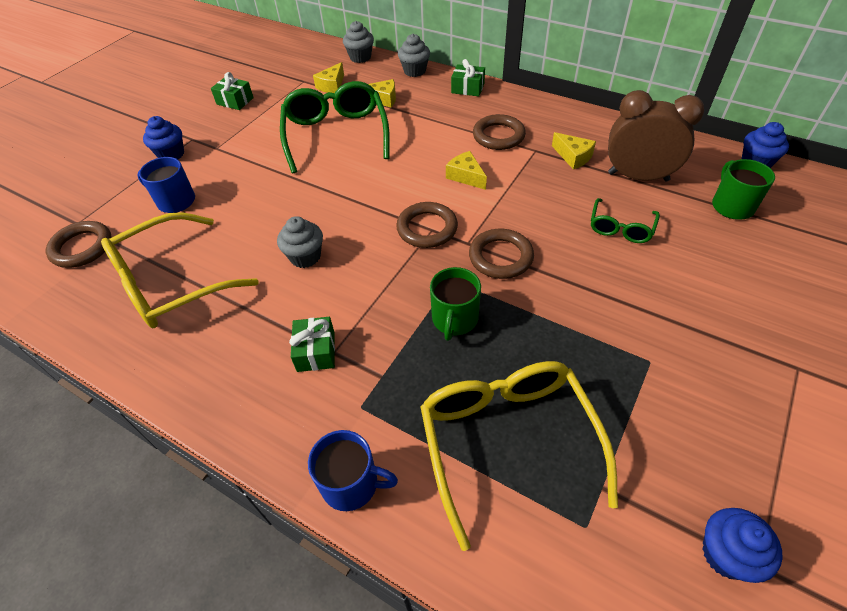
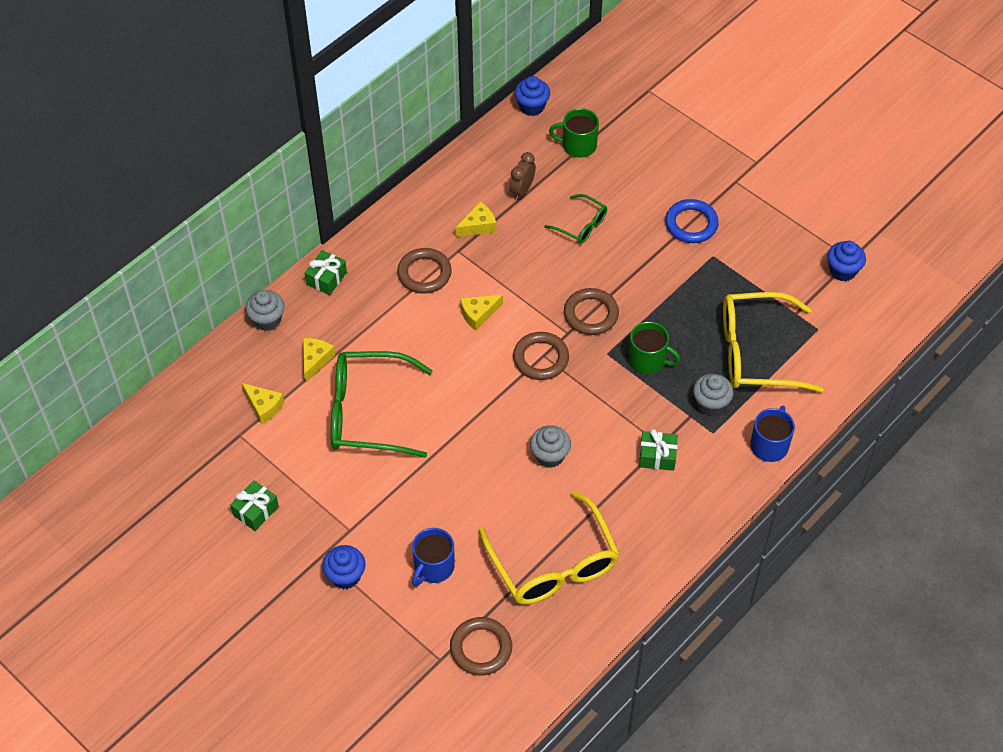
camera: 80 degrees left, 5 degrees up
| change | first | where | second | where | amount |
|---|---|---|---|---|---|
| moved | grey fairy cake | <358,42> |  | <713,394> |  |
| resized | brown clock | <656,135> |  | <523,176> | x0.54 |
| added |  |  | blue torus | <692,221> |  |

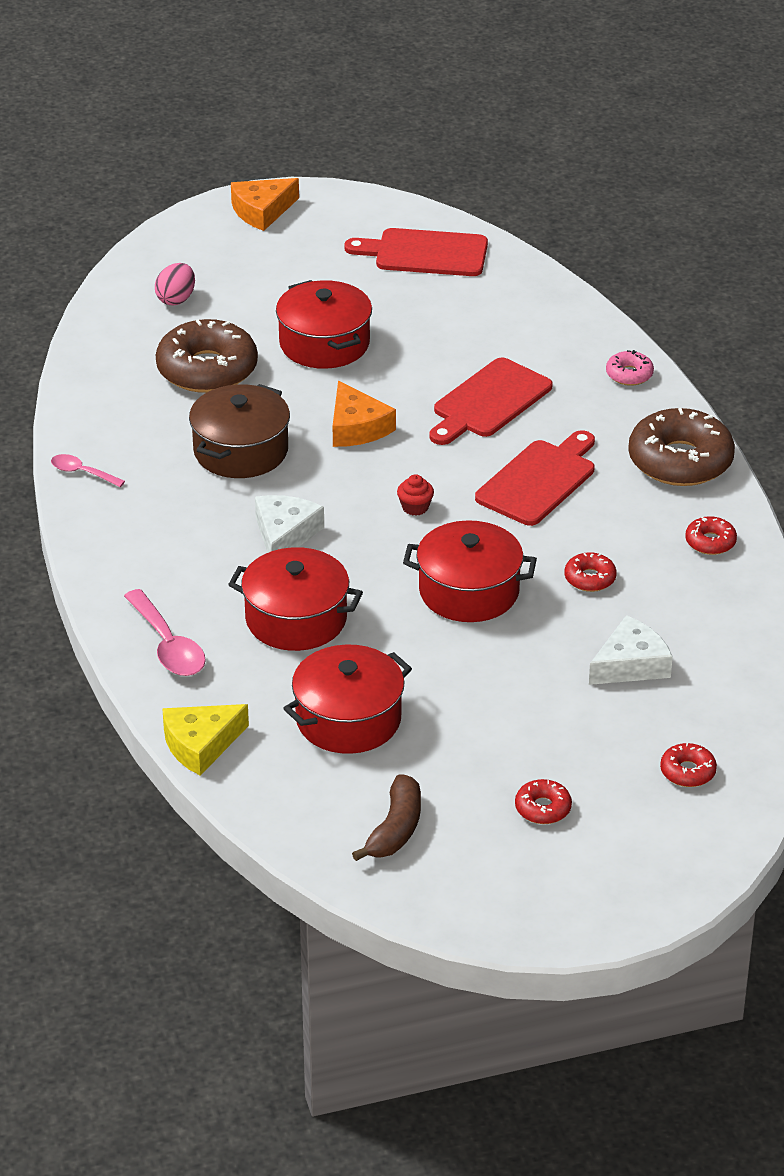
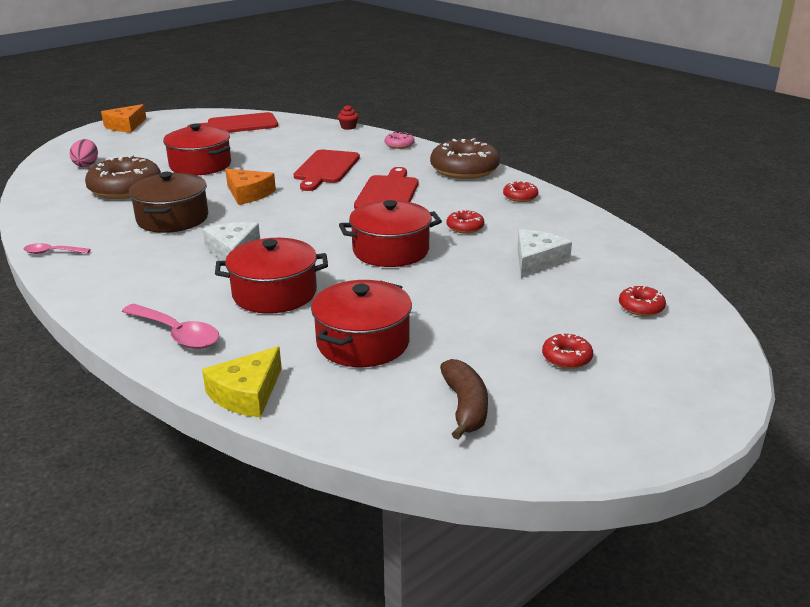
camera: 25 degrees left, 10 degrees down
| change | first | where | second | where | amount |
|---|---|---|---|---|---|
| moved | red fairy cake | <415,495> |  | <348,117> |  |

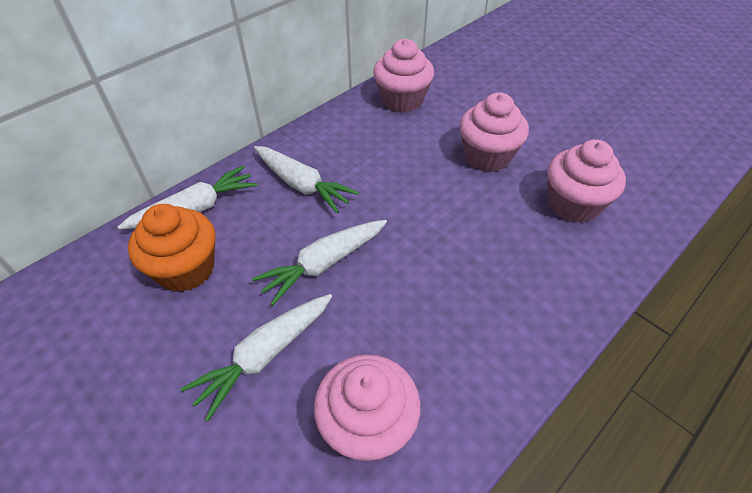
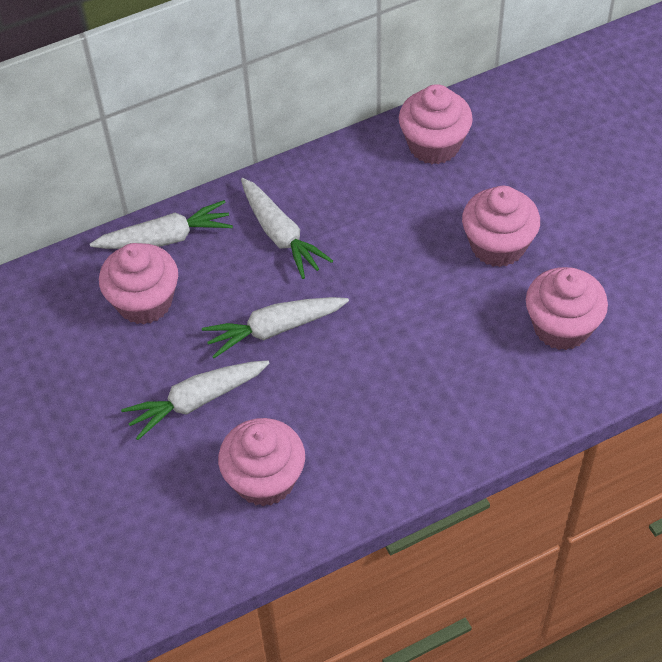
camera: 20 degrees right, 5 degrees up
| change | first | where | second | where | amount |
|---|---|---|---|---|---|
| recoloured | orange-coloured fairy cake | <171,248> | pink fairy cake | <138,283> |  |

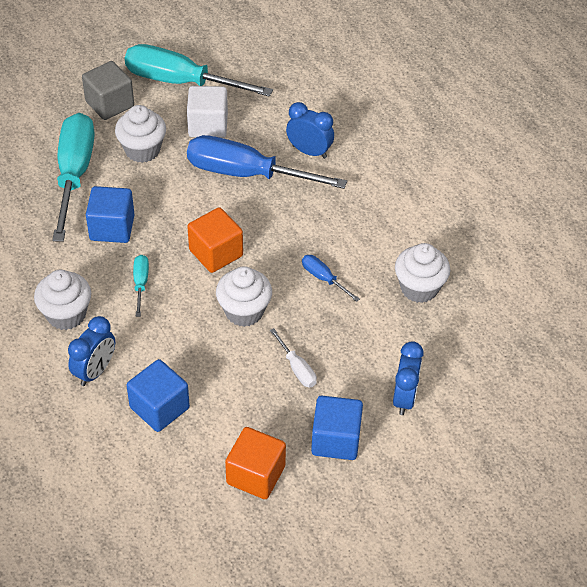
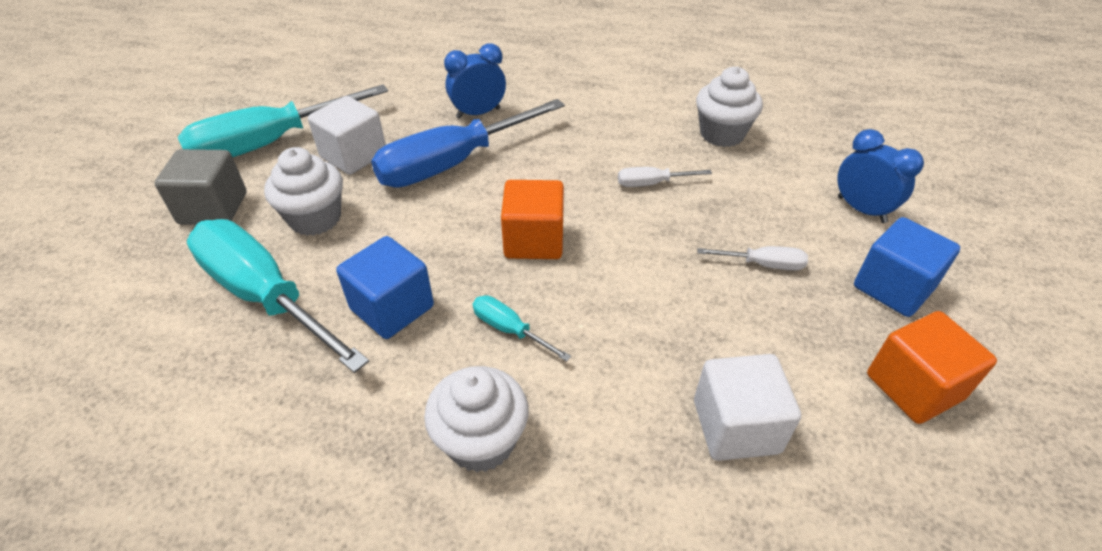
camera: 50 degrees left, 5 degrees down
| change | first | where | second | where | amount |
|---|---|---|---|---|---|
| removed | blue clock | <91,351> |  |  |  |
| recoloured | blue block | <158,395> | pure white block | <747,407> |  |
| removed | pure white fairy cake | <244,296> |  |  |  |
| recoloured | blue screwdriver | <331,278> | pure white screwdriver | <665,177> |  |

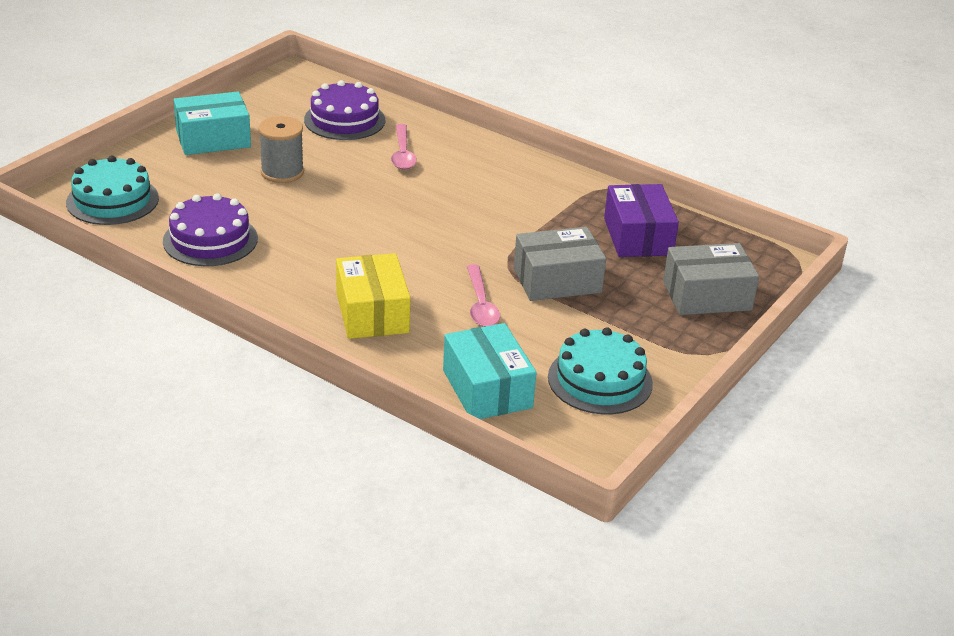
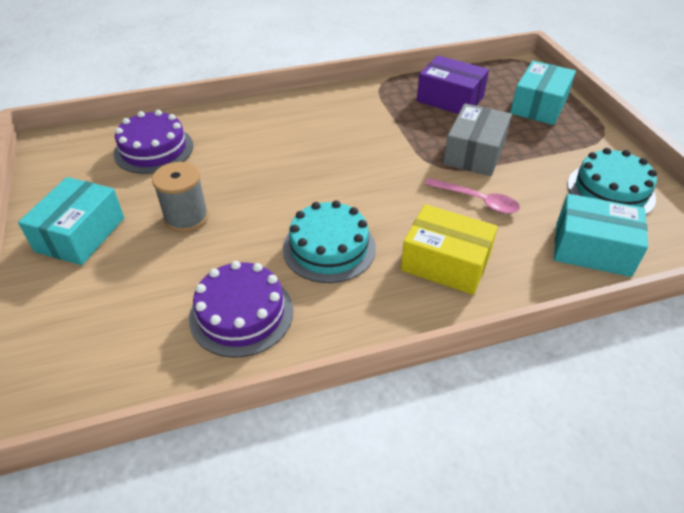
camera: 50 degrees left, 10 degrees up
| change | first | where | second | where | amount |
|---|---|---|---|---|---|
| moved | turquoise gateau | <112,190> |  | <329,241> |  |
| removed | pink teaspoon | <404,147> |  |  |  |
| recoloured | grey package | <711,279> | turquoise package | <543,93> |  |

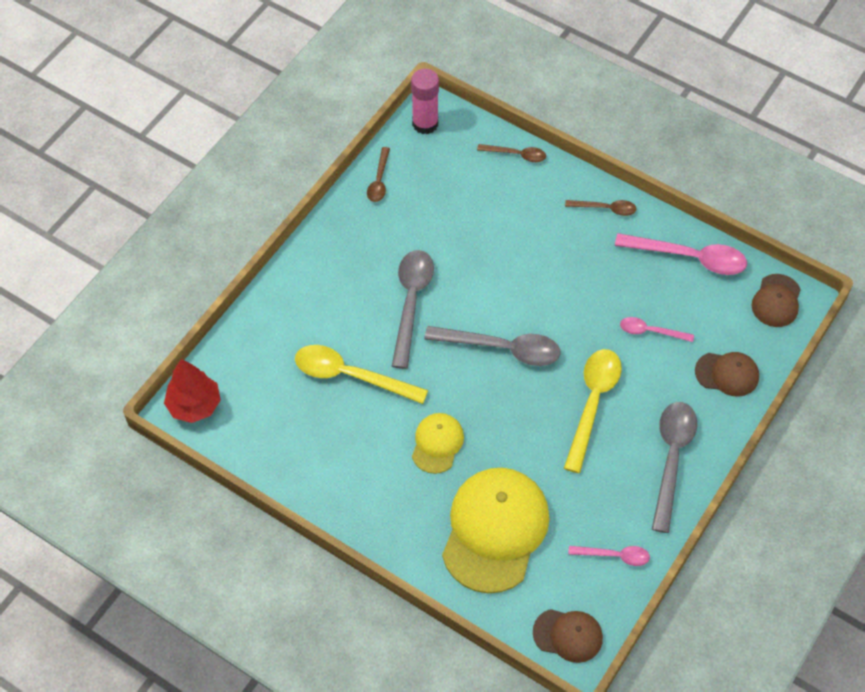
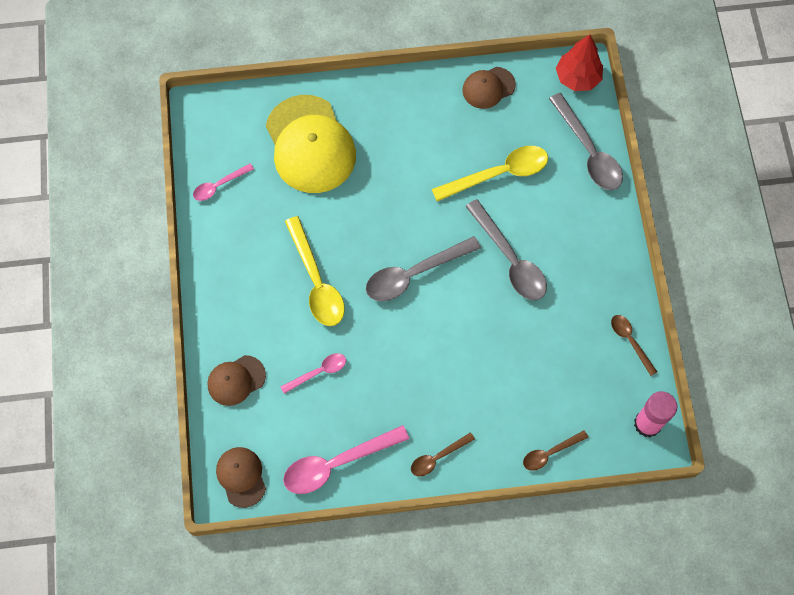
camera: 140 degrees right, 10 degrees up
| change | first | where | second | where | amount |
|---|---|---|---|---|---|
| removed | golden cap | <438,443> |  |  |  |
| moved | brown cap | <568,636> |  | <489,88> |  |
| moved | grey teaspoon | <674,467> |  | <586,141> |  |

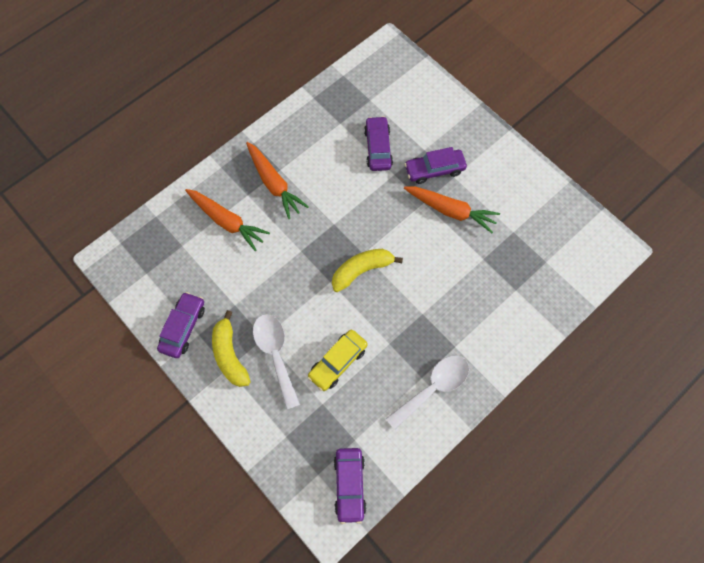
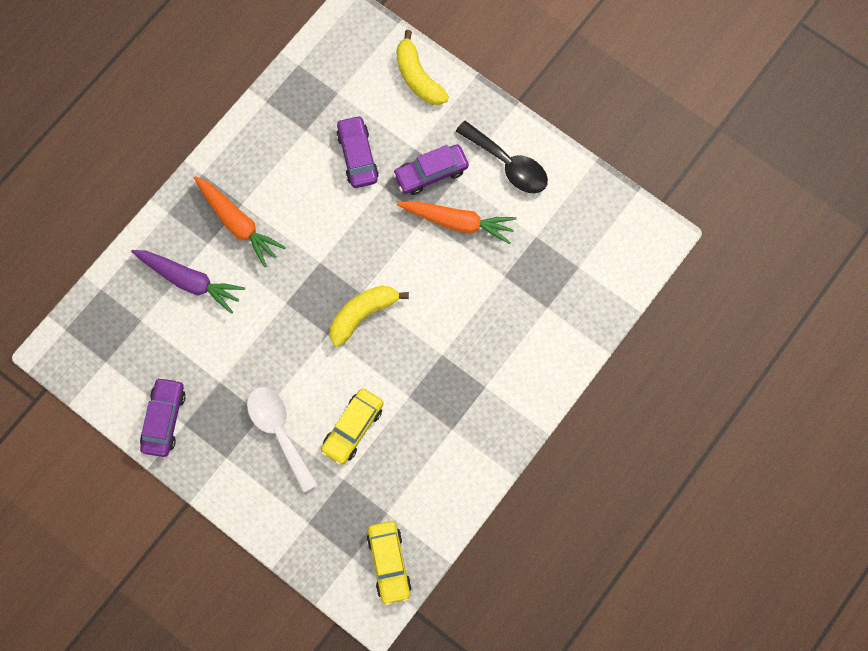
camera: 10 degrees left, 5 degrees up
| change | first | where | second | where | amount |
|---|---|---|---|---|---|
| recoloured | orange-coloured root vegetable | <227,220> | purple root vegetable | <188,282> |  |
| moved | golden toy banana | <231,348> |  | <422,67> |  |
| recoloured | purple toy car | <350,486> | golden toy car | <389,563> |  |
| removed | pure white teaspoon | <427,393> |  |  |  |
| added |  |  | jet-black teaspoon | <502,157> |  |

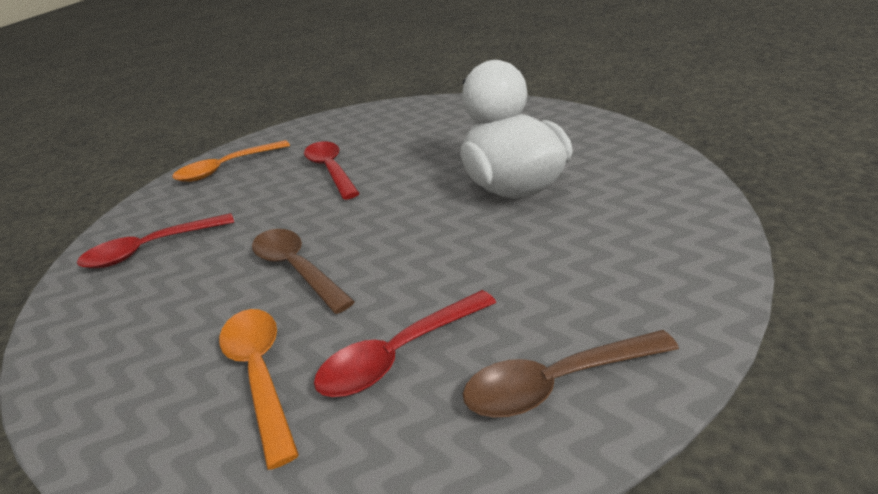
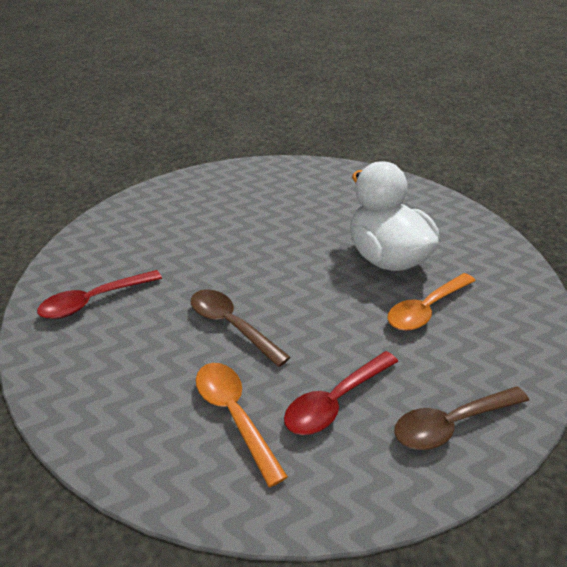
camera: 10 degrees left, 5 degrees up
| change | first | where | second | where | amount |
|---|---|---|---|---|---|
| moved | orange-coloured teaspoon | <231,161> |  | <431,302> |  |
| removed | red teaspoon | <332,170> |  |  |  |

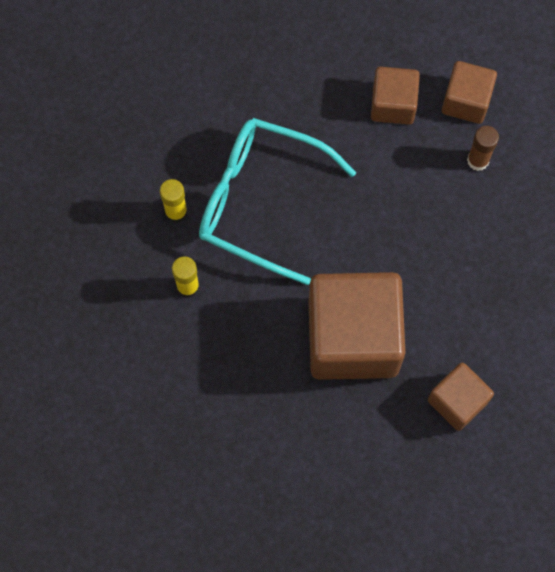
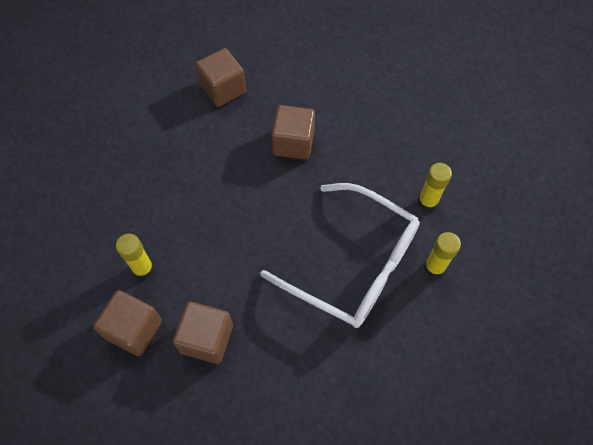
camera: 170 degrees left, 10 degrees down
| change | first | where | second | where | amount |
|---|---|---|---|---|---|
| recoloured | turquoise eyeglasses | <277,201> | pure white eyeglasses | <340,255> |  |
| resized | brown block | <357,326> |  | <293,132> | x0.51 |
| recoloured | brown glue | <483,148> | golden glue | <135,256> |  |

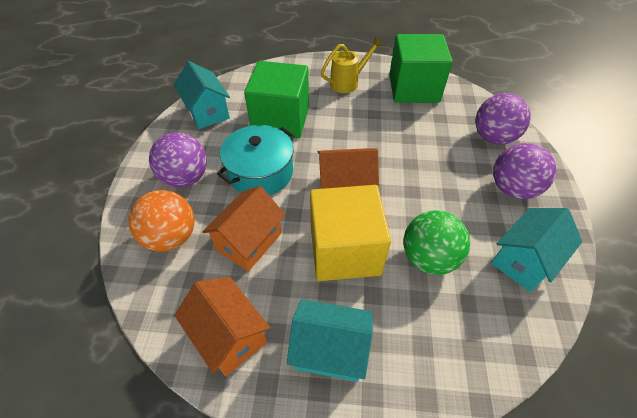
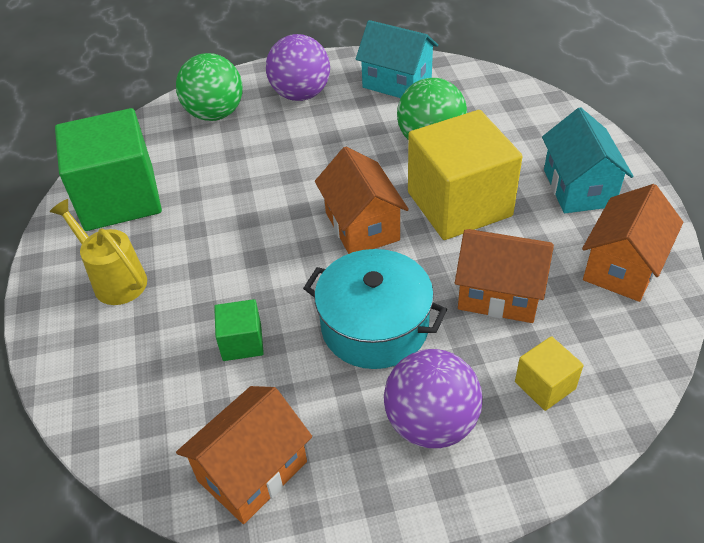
camera: 105 degrees left, 5 degrees down
| change | first | where | second | where | amount |
|---|---|---|---|---|---|
| replaced | orange-coloured play ball | <161,221> | golden block | <549,373> |  |
| recoloured | turquoise cottage | <202,95> | orange-coloured cottage | <244,455> |  |
| resized | green block | <276,99> |  | <239,330> | x0.45 |
| recoloured | purple play ball | <503,118> | green play ball | <209,87> |  |

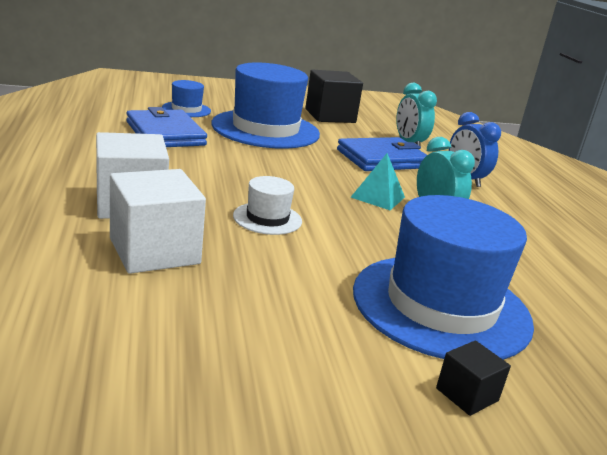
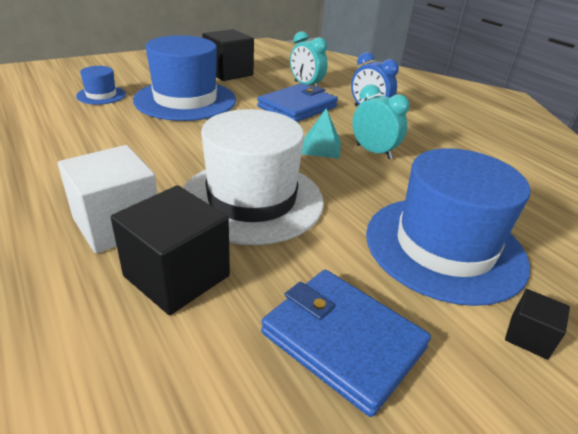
camera: 20 degrees left, 10 degrees up
| change | first | where | second | where | amount |
|---|---|---|---|---|---|
| recoloured | pure white block | <158,221> | jet-black block | <170,250> |  |
| moved | blue wallet | <166,127> |  | <346,343> |  |
| resized | pure white top hat | <267,205> |  | <253,177> | x2.17 |

